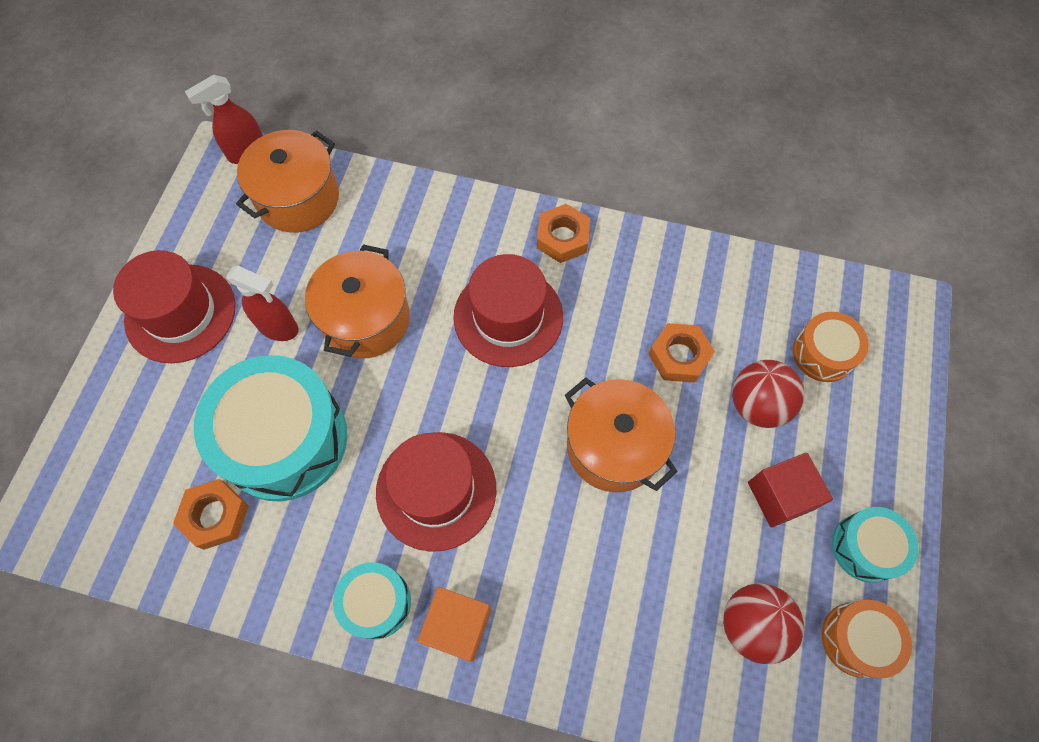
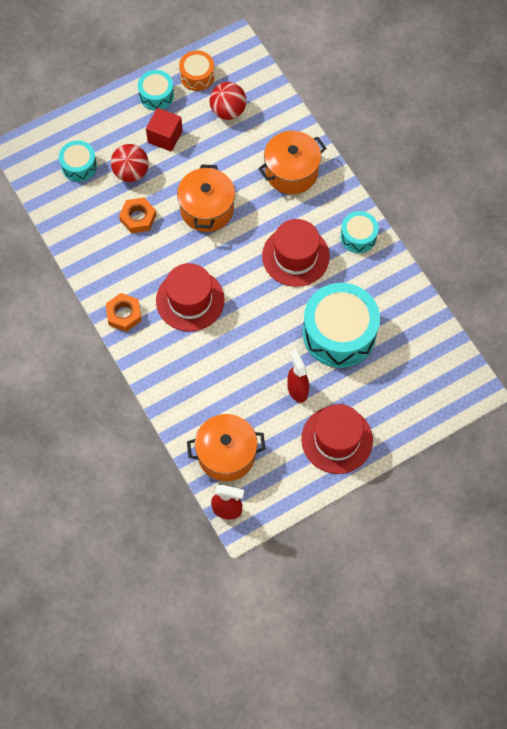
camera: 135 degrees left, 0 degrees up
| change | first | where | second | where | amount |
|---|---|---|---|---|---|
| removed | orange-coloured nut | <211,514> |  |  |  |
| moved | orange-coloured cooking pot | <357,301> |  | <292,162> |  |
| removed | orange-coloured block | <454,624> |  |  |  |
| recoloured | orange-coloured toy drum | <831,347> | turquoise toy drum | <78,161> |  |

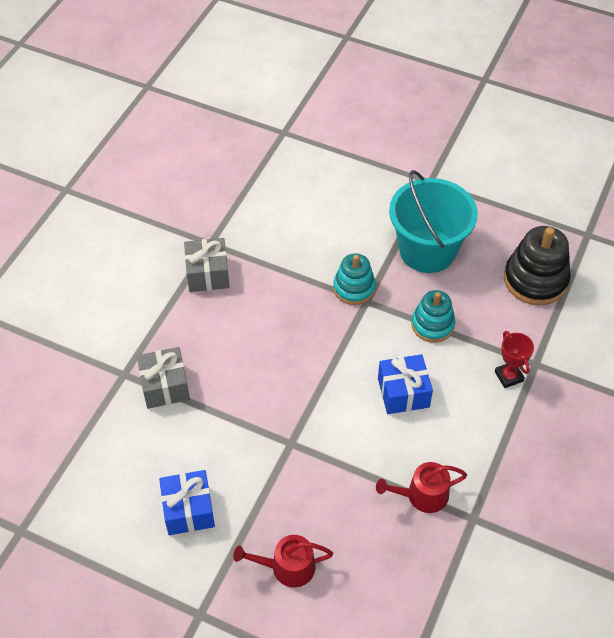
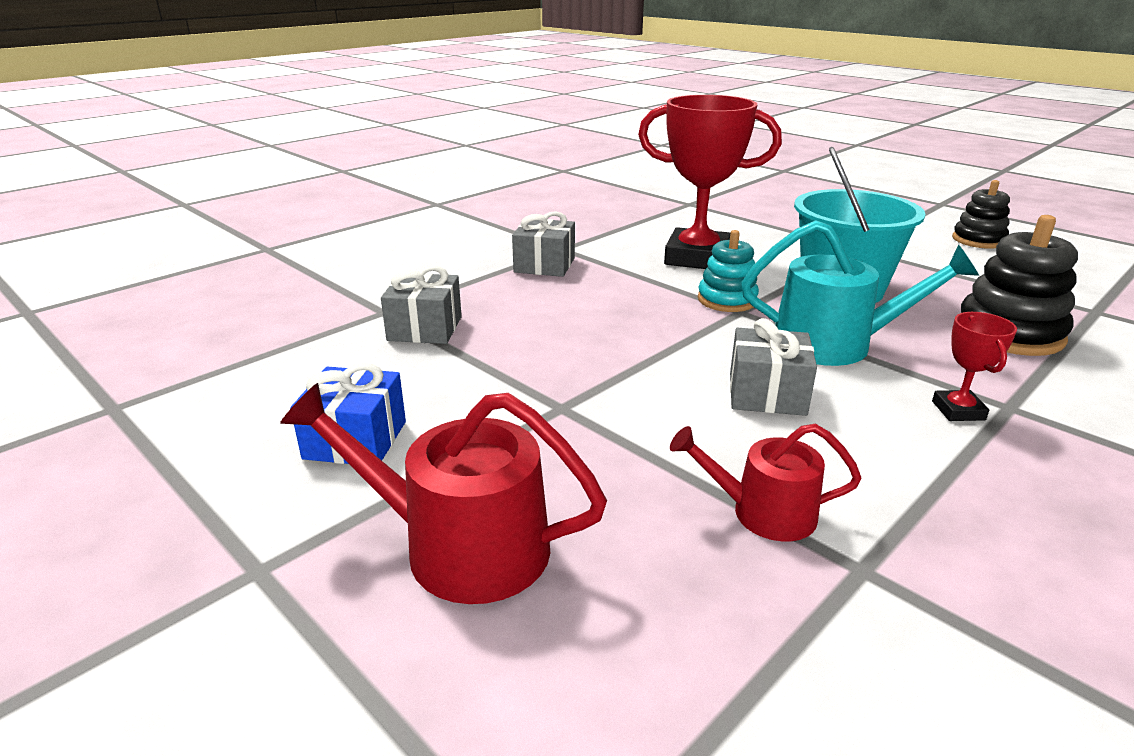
camera: 20 degrees right, 25 degrees down
| change | first | where | second | where | amount |
|---|---|---|---|---|---|
| resized | red sprinkling can | <283,561> |  | <443,493> | x1.64 |
| recoloured | blue wrapped gift | <405,384> | grey wrapped gift | <773,367> |  |
| replaced | turquoise stacking toy | <433,316> | turquoise sprinkling can | <860,293> |  |
| added |  |  | red prize cup | <710,182> |  |
| added |  |  | jet-black stacking toy | <981,214> |  |

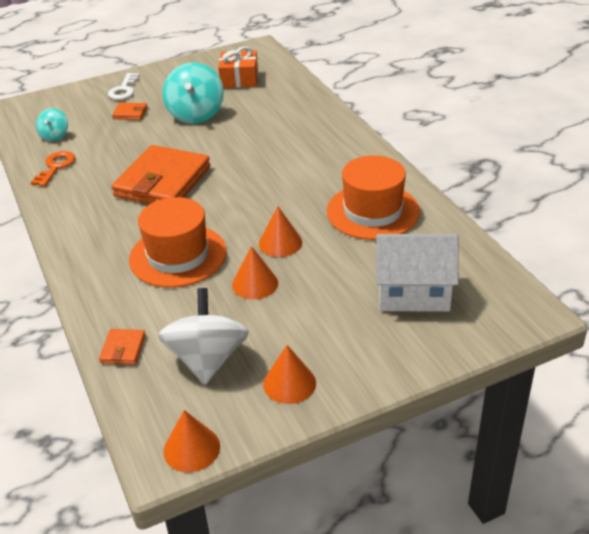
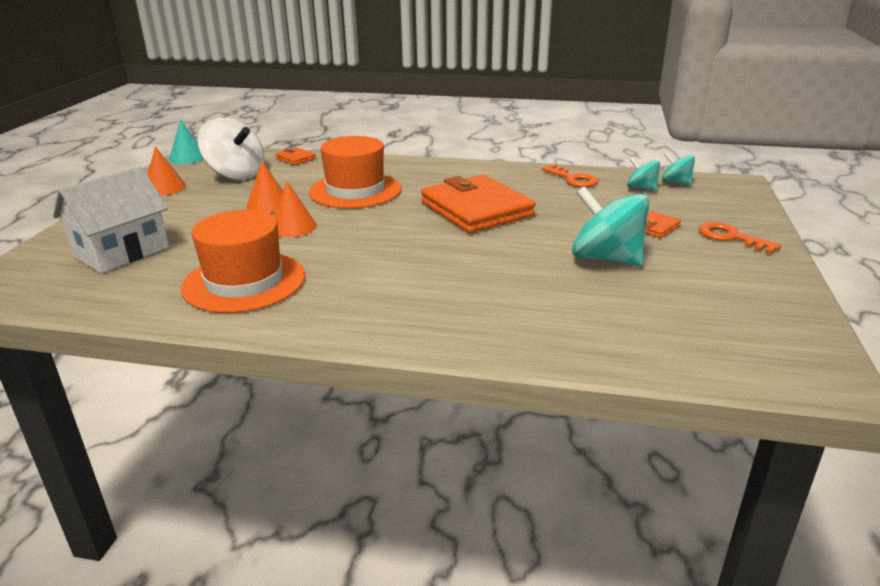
camera: 125 degrees right, 10 degrees down
| change | first | where | second | where | amount |
|---|---|---|---|---|---|
| recoloured | pure white latchkey | <124,86> | orange-coloured latchkey | <740,238> |  |
| recoloured | orange-coloured cone | <191,441> | turquoise cone | <186,142> |  |
| removed | orange-coloured wrapped gift | <238,67> |  |  |  |
| added |  |  | turquoise spinning top | <678,168> |  |

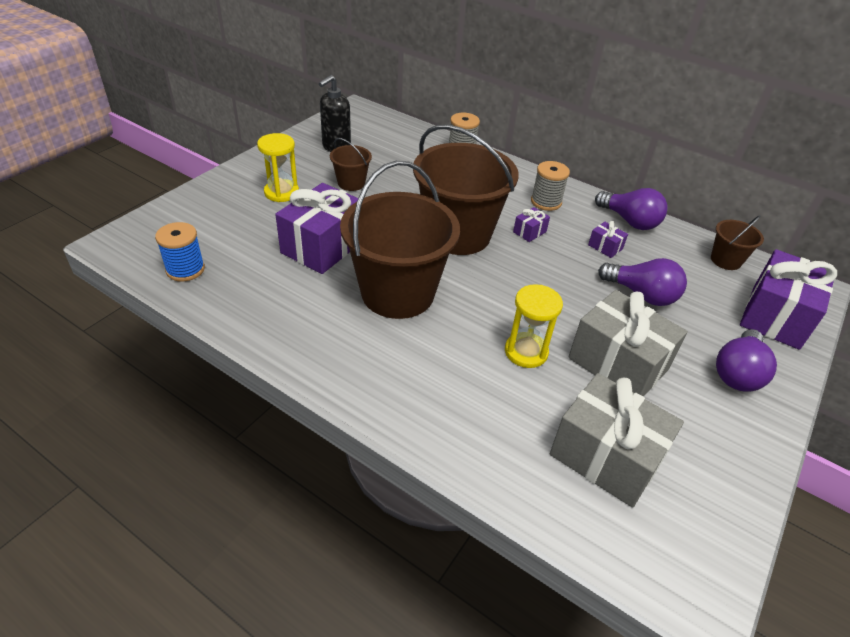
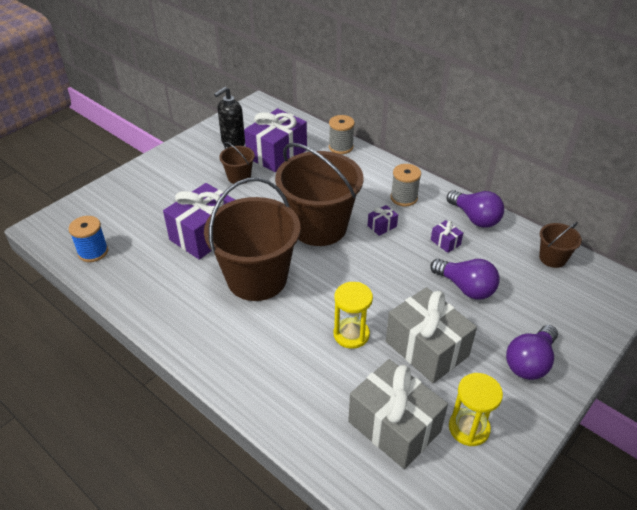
camera: 10 degrees right, 0 degrees up
| change | first | where | second | where | amount |
|---|---|---|---|---|---|
| moved | golden sandglass | <278,167> |  | <476,409> |  |
| moved | purple wrapped gift | <788,299> |  | <275,140> |  |

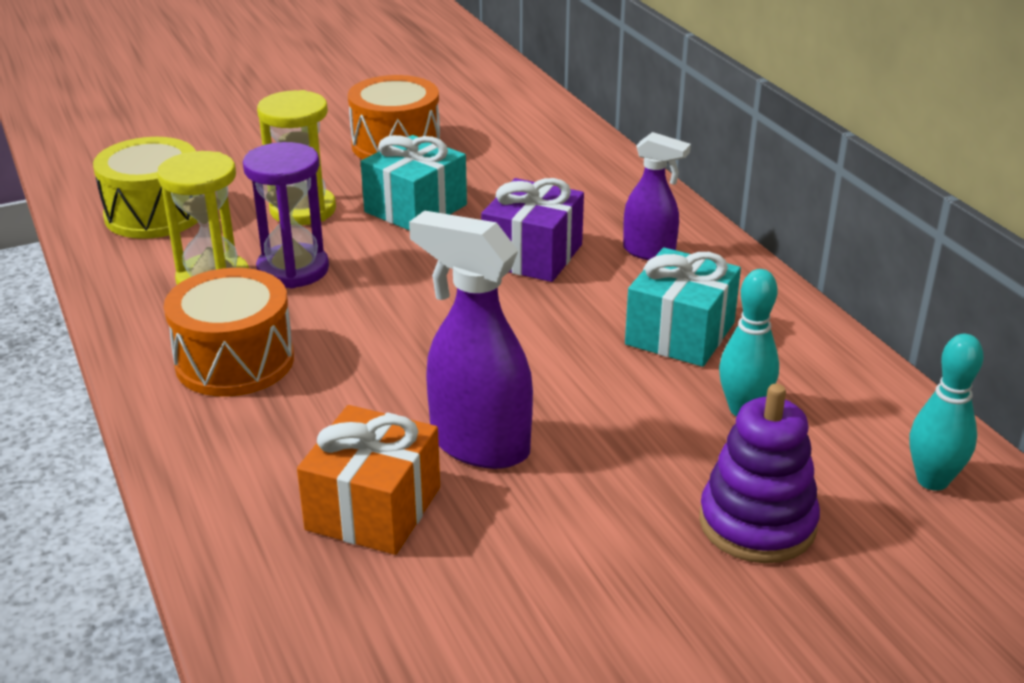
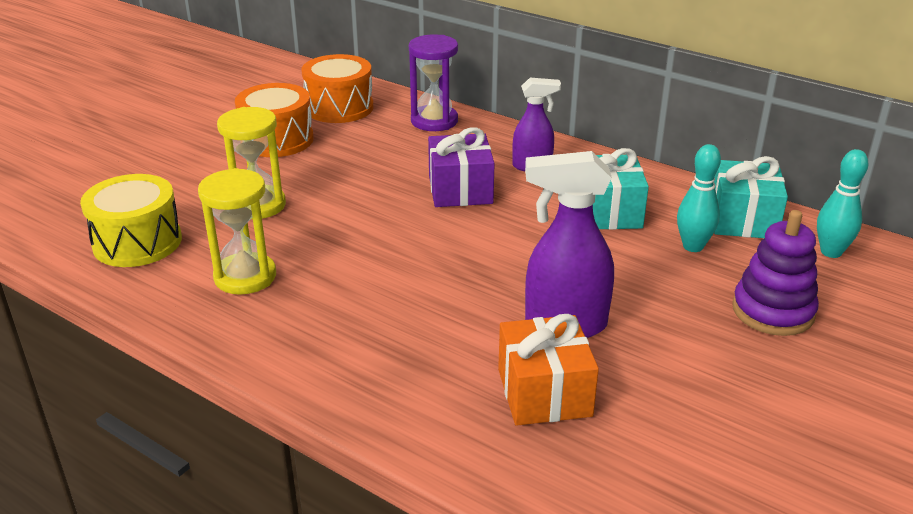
camera: 30 degrees left, 0 degrees up
| change | first | where | second | where | amount |
|---|---|---|---|---|---|
| moved | orange-coloured toy drum | <229,332> |  | <337,88> |  |
| moved | purple sandglass | <286,215> |  | <433,82> |  |
| moved | turquoise wrapped gift | <414,183> |  | <751,197> |  |

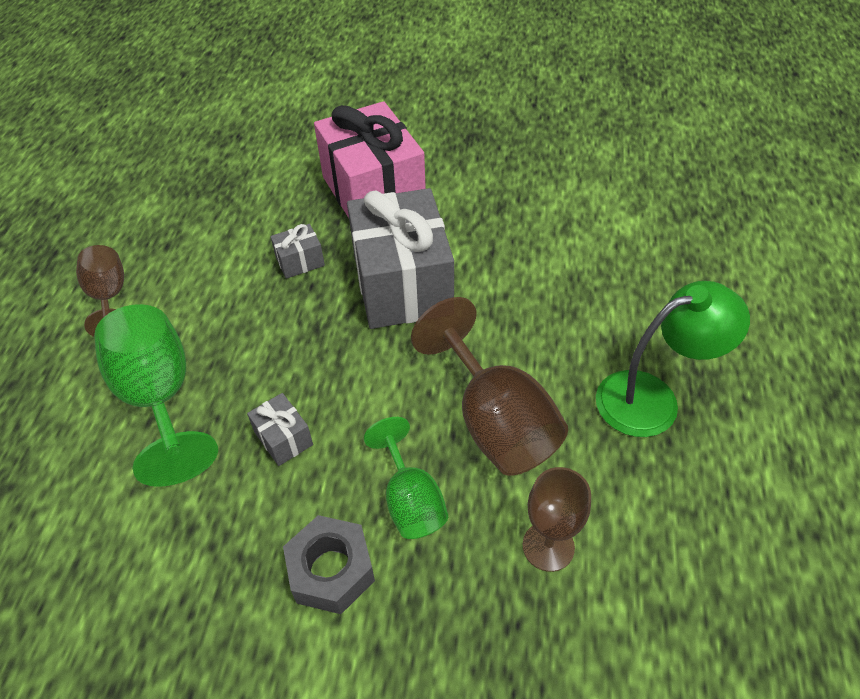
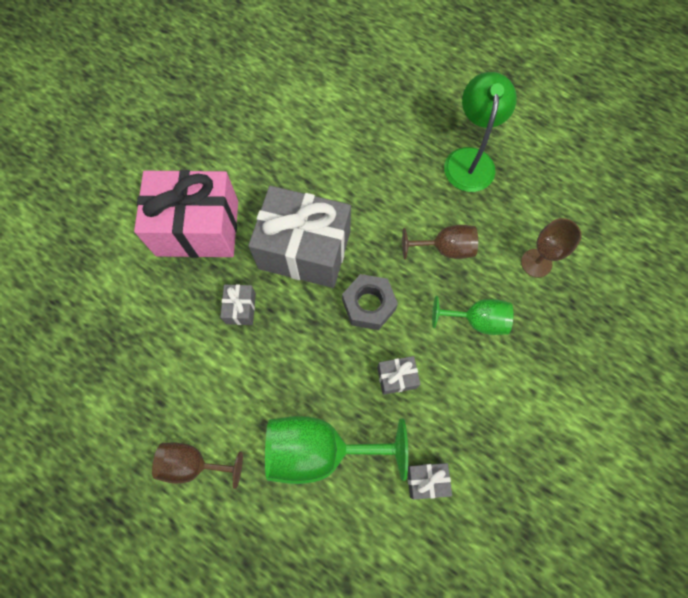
camera: 65 degrees left, 20 degrees up
| change | first | where | second | where | amount |
|---|---|---|---|---|---|
| moved | grey nut | <329,564> |  | <370,302> |  |
| resized | brown chalice | <489,386> |  | <440,242> | x0.60 |
| added |  |  | grey wrapped gift | <429,481> |  |

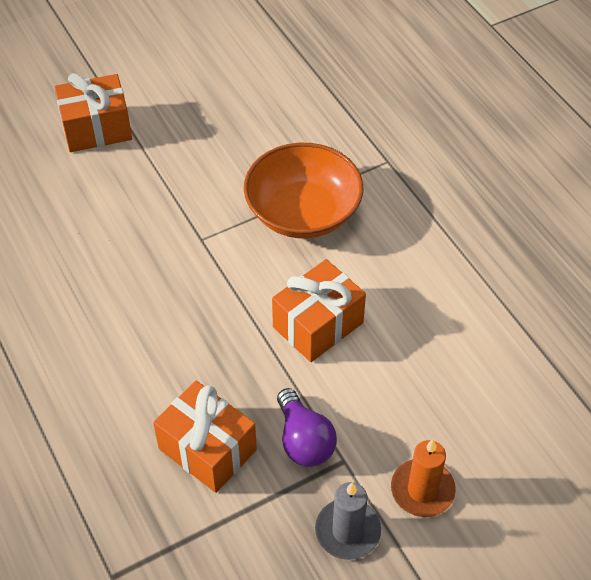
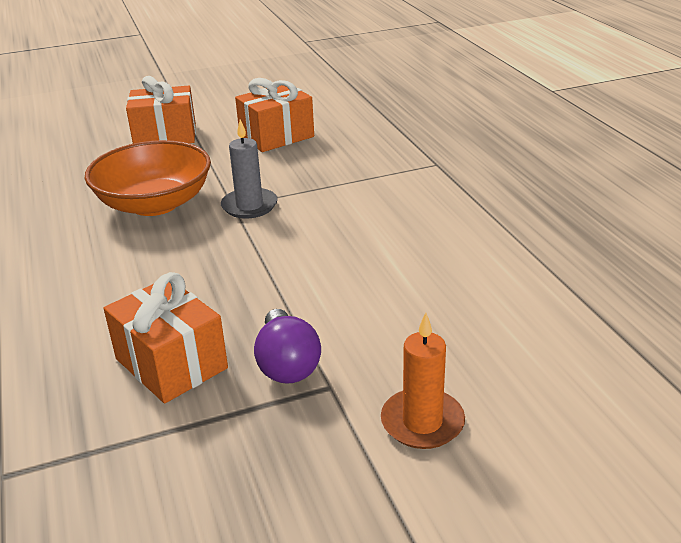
camera: 10 degrees right, 20 degrees down
| change | first | where | second | where | amount |
|---|---|---|---|---|---|
| moved | orange-coloured bowl | <303,190> |  | <148,178> |  |
| moved | orange-coloured wrapped gift | <319,310> |  | <274,115> |  |
| moved | grey wax candle | <348,521> |  | <249,168> |  |

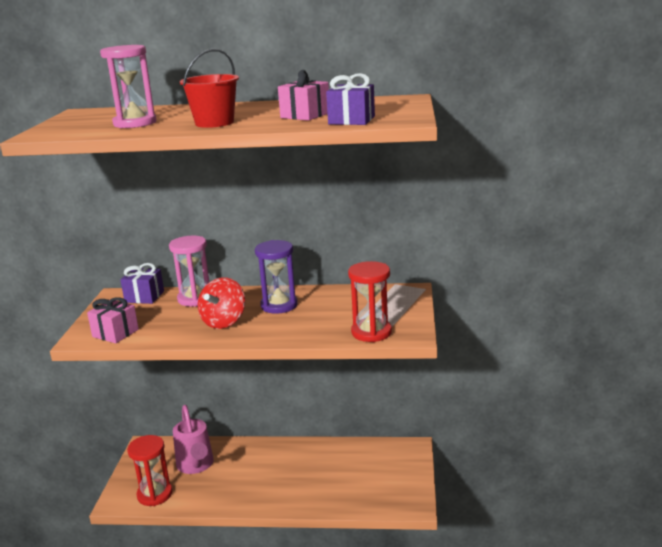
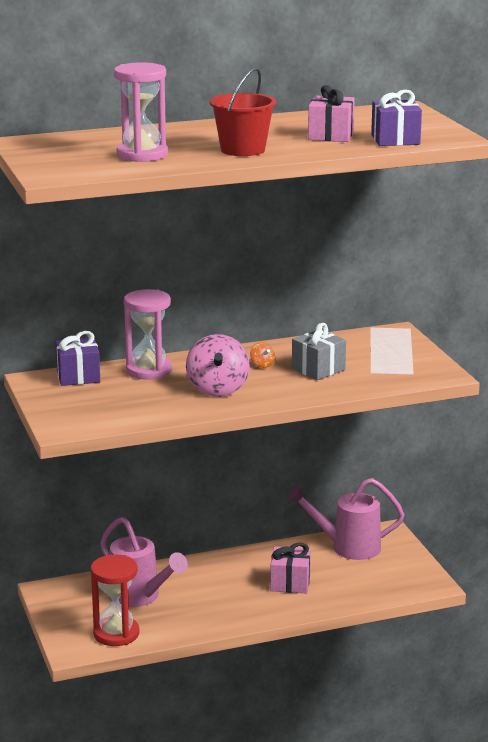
camera: 25 degrees left, 0 degrees up
| change | first | where | second | where | amount |
|---|---|---|---|---|---|
| moved | pink wrapped gift | <113,320> |  | <290,568> |  |
| recoloured | red spinning top | <221,303> | pink spinning top | <218,365> |  |
| replaced | purple sandglass | <276,277> | orange-coloured spinning top | <262,355> |  |
| removed | red sandglass | <370,301> |  |  |  |
| added |  |  | pink sprinkling can | <346,519> |  |
| added |  |  | grey wrapped gift | <319,351> |  |

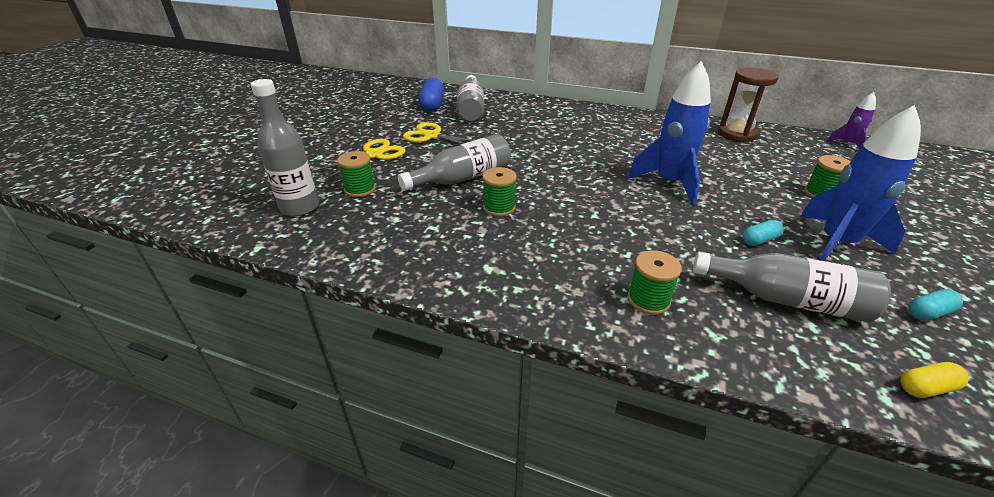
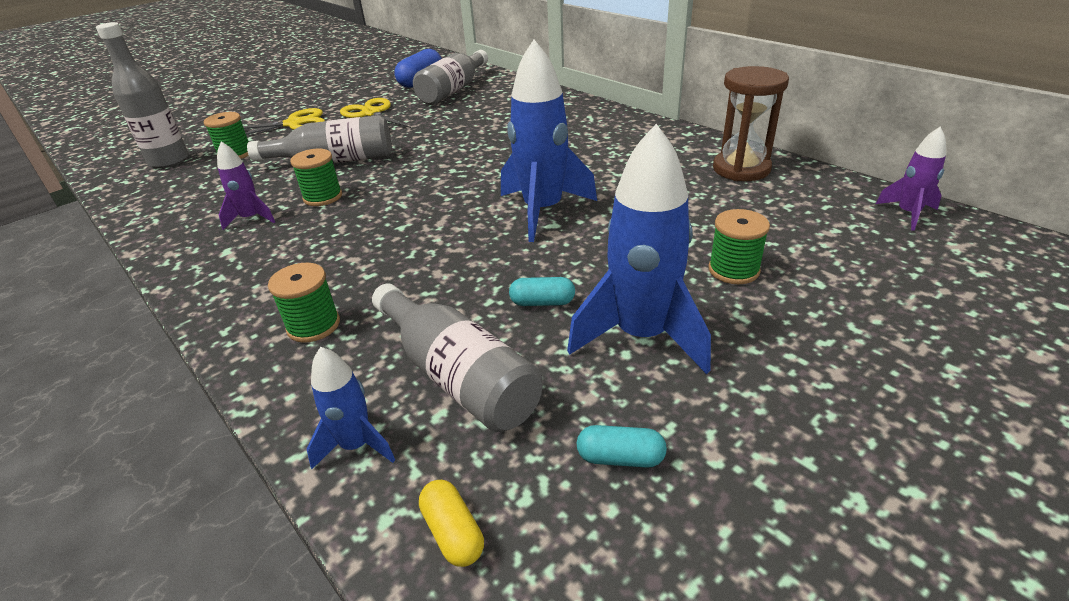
camera: 30 degrees right, 0 degrees up
| change | first | where | second | where | amount |
|---|---|---|---|---|---|
| turned | golden pill shape | <934,380> |  | <451,523> | 45 degrees clockwise |
| added |  |  | purple spaceship | <246,186> |  |
| added |  |  | blue spaceship | <351,408> |  |

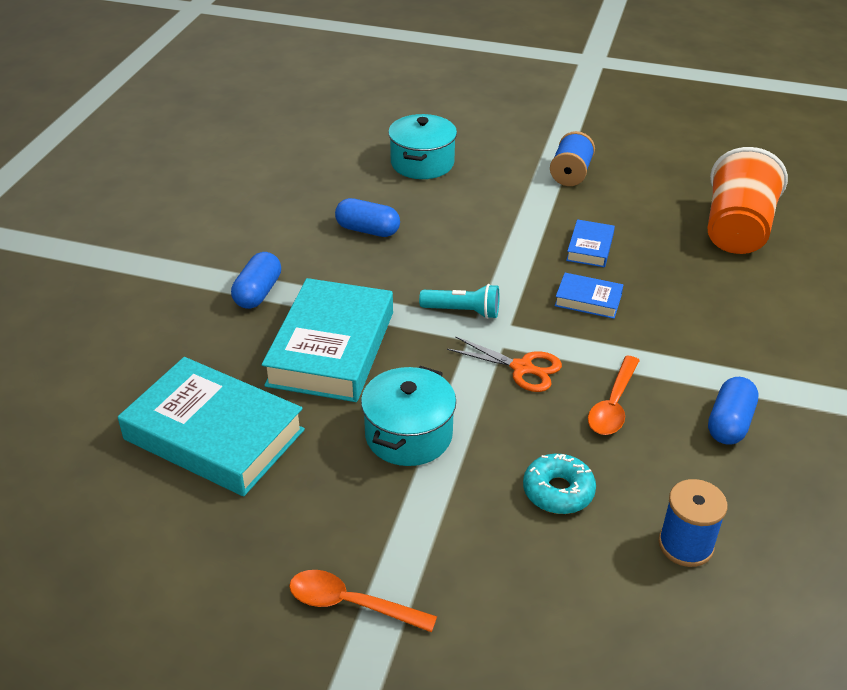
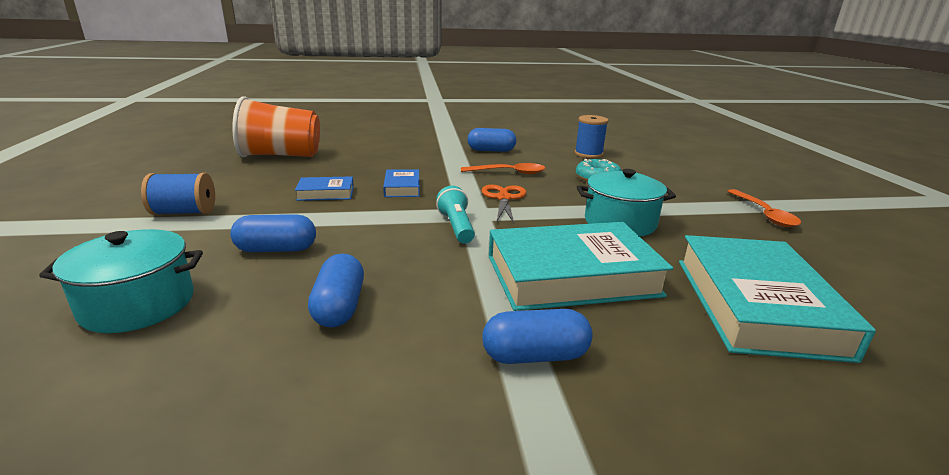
camera: 115 degrees left, 15 degrees down
| change | first | where | second | where | amount |
|---|---|---|---|---|---|
| added |  |  | blue pill shape | <273,233> |  |

